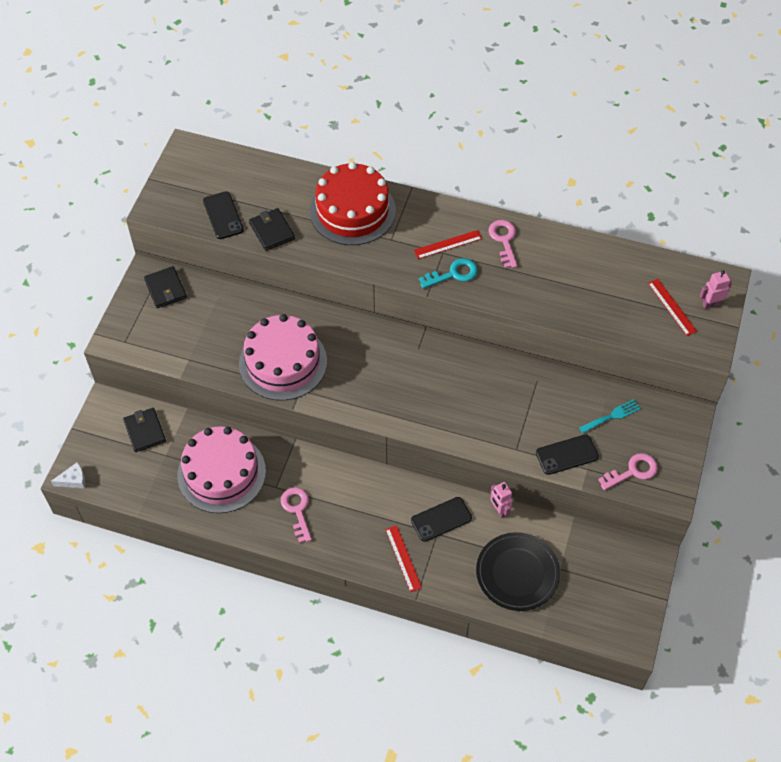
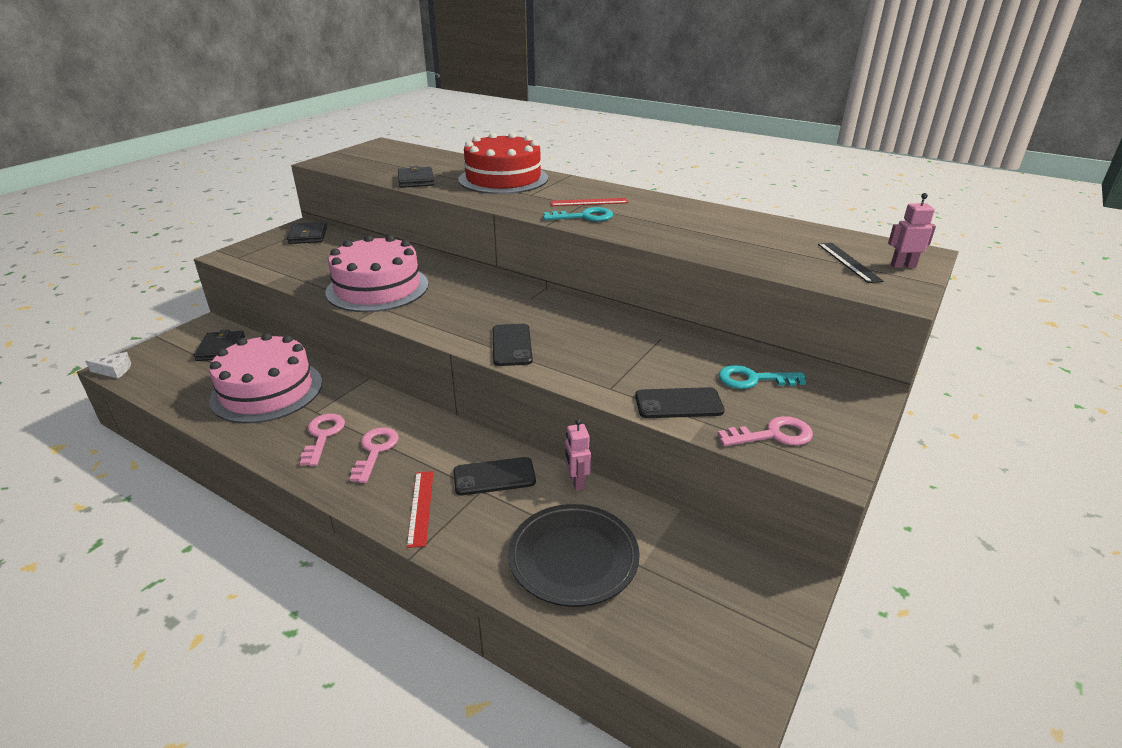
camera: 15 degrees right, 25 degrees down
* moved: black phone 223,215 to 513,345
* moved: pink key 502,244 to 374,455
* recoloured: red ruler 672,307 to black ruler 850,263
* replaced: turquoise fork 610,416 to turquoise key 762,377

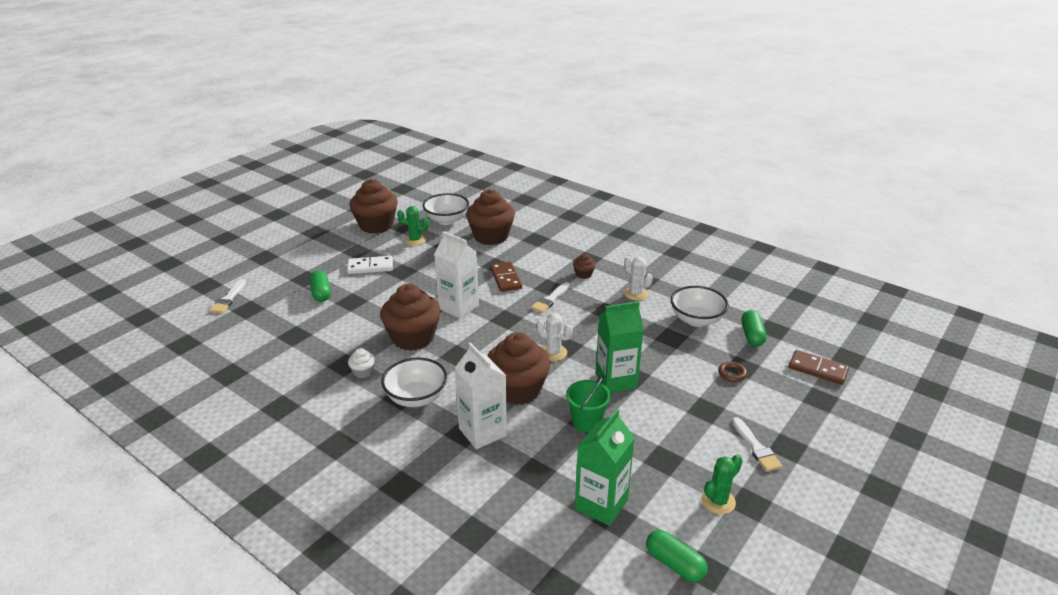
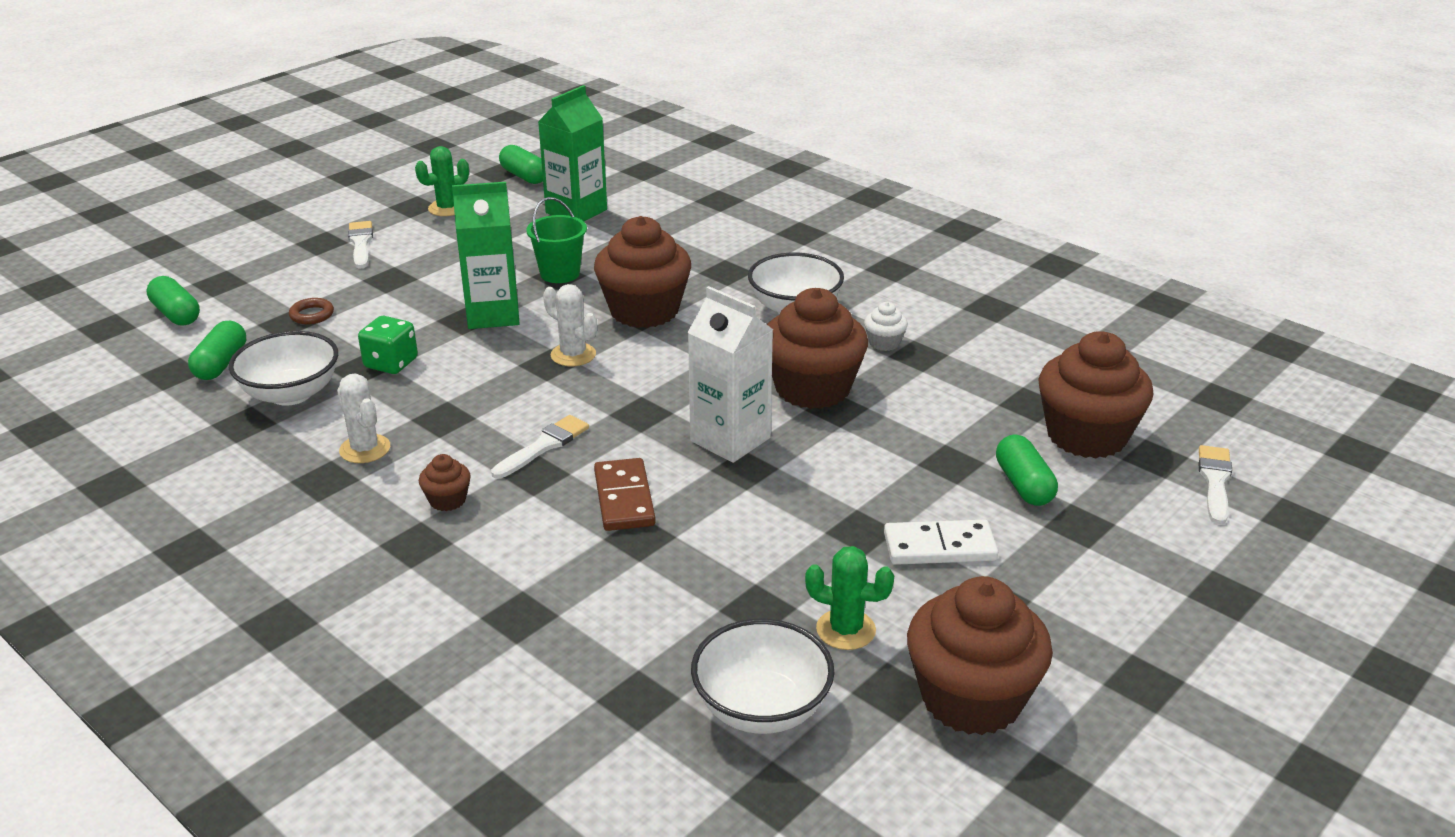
camera: 175 degrees left, 0 degrees up
* moved: brown cupcake 490,217 to 1096,395
* removed: white carton 480,396
* replaced: brown domino 818,367 to green capsule 173,301
* added: green dice 388,345

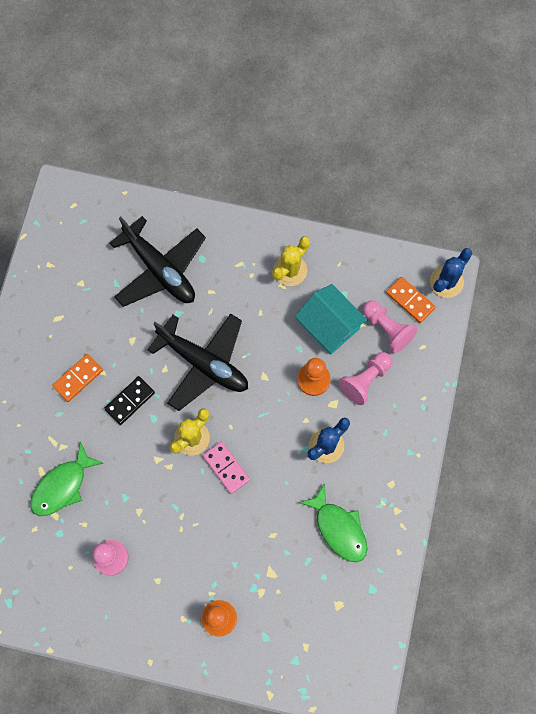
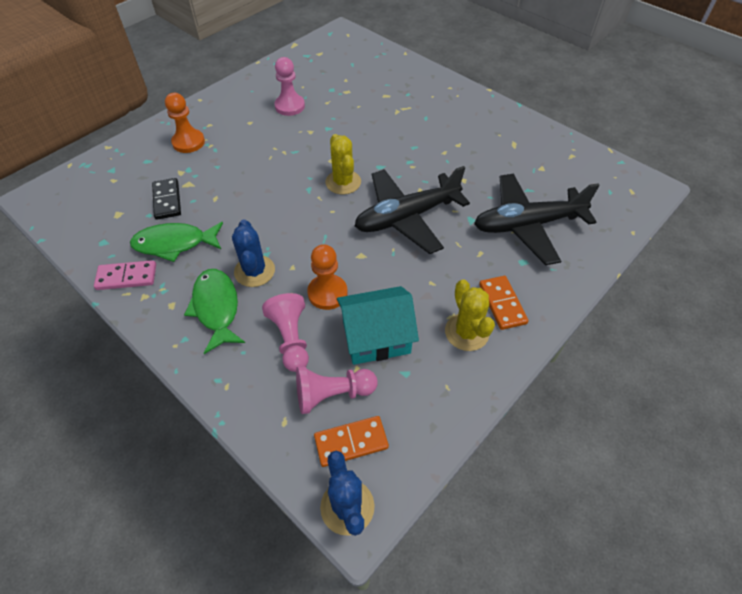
camera: 120 degrees right, 20 degrees down
* moved: orange domino 77,378 to 503,303
* moved: black domino 129,400 to 166,199
* moved: green fish 66,479 to 214,311
* moved: pink domino 226,468 to 125,275

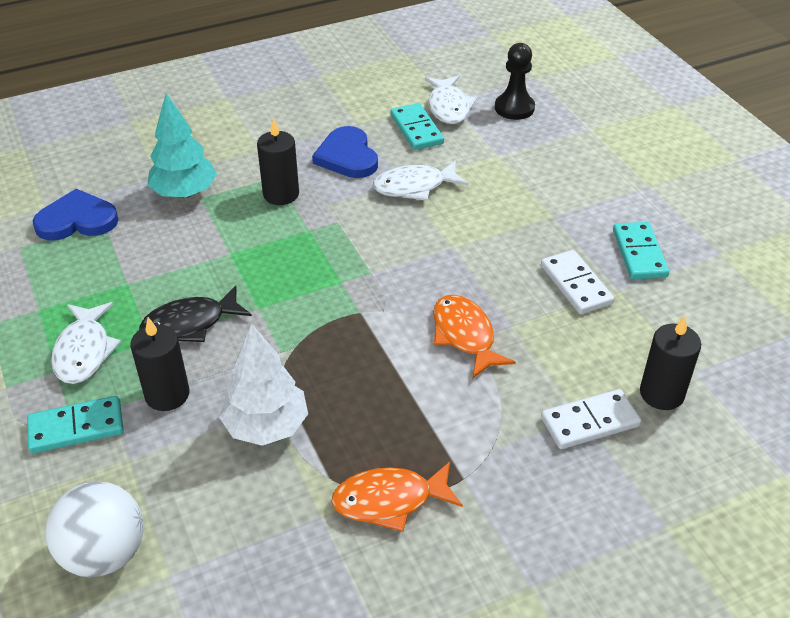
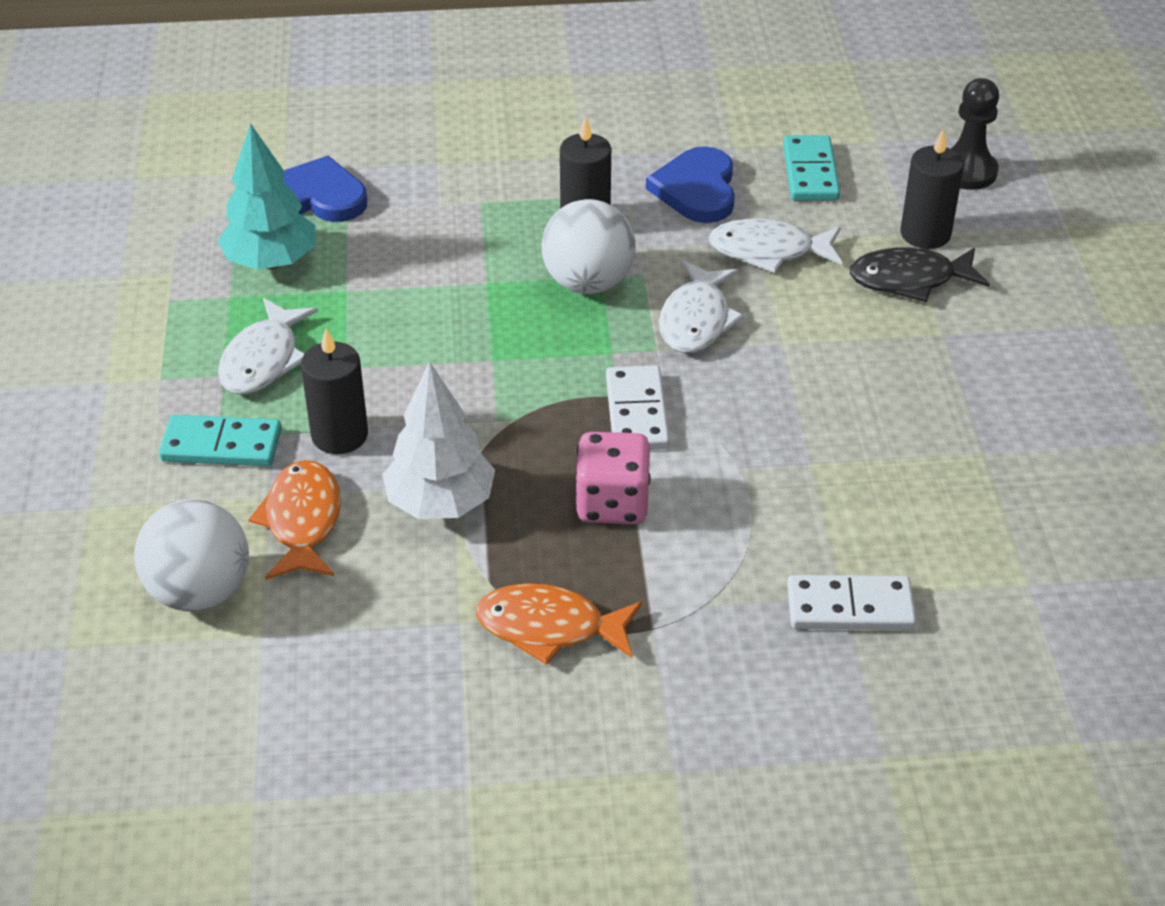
camera: 20 degrees right, 0 degrees up
* moved: white fish 451,99 to 701,307
* moved: turquoise tree 182,145 to 266,196
* removed: turquoise domino 641,250
* moved: white domino 577,282 to 638,407
* moved: black fish 195,314 to 920,274
* moved: orange fish 474,336 to 294,520
* moved: black candle 670,363 to 932,189
* added: white ball 588,246
* added: pink dice 613,478

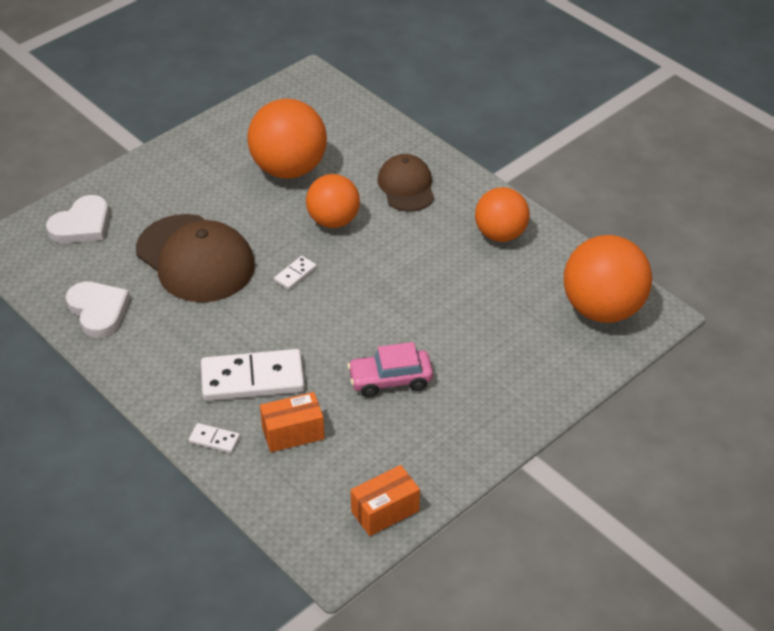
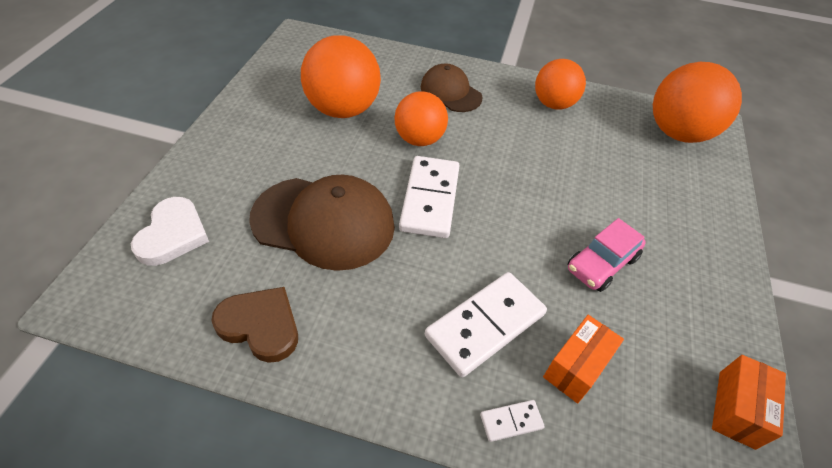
camera: 35 degrees left, 5 degrees up
* resized: white domino 295,273 = 429,197 x2.24
* recoloured: white heart 98,310 to brown heart 254,325

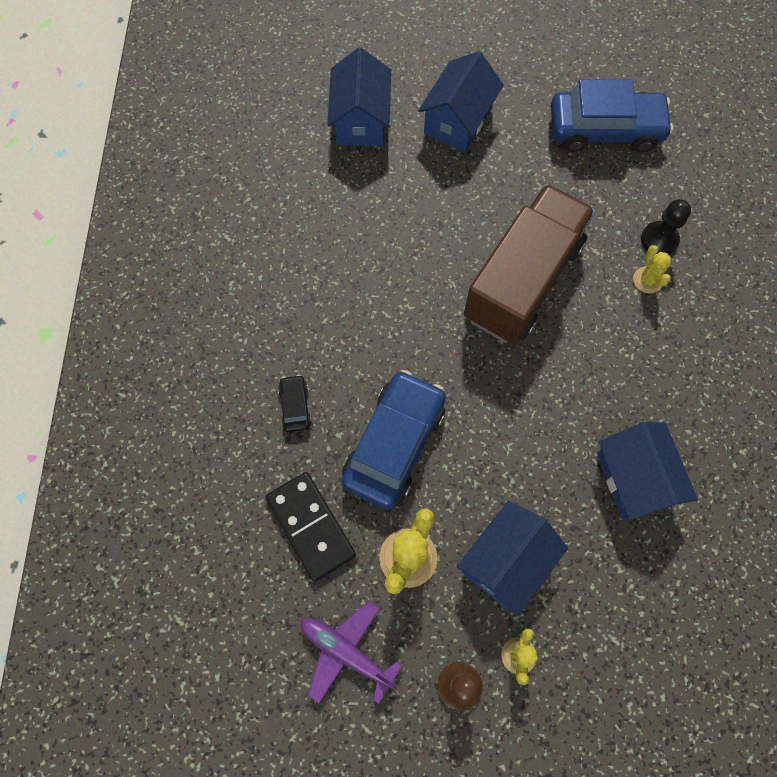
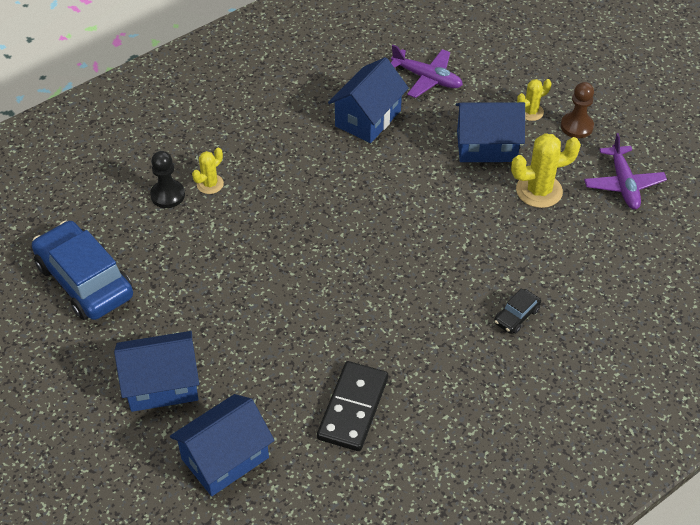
camera: 130 degrees left, 20 degrees down
* removed: brown truck 529,264
* removed: blue car 393,439
* moved: black domino 310,527 to 352,406
* added: purple plane 427,71

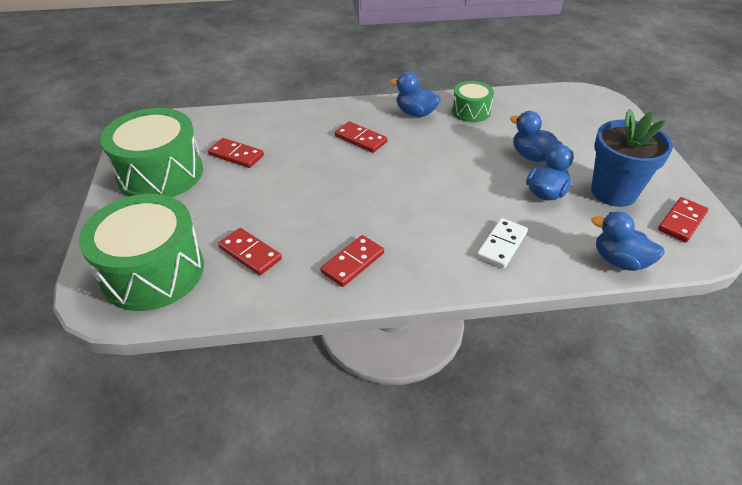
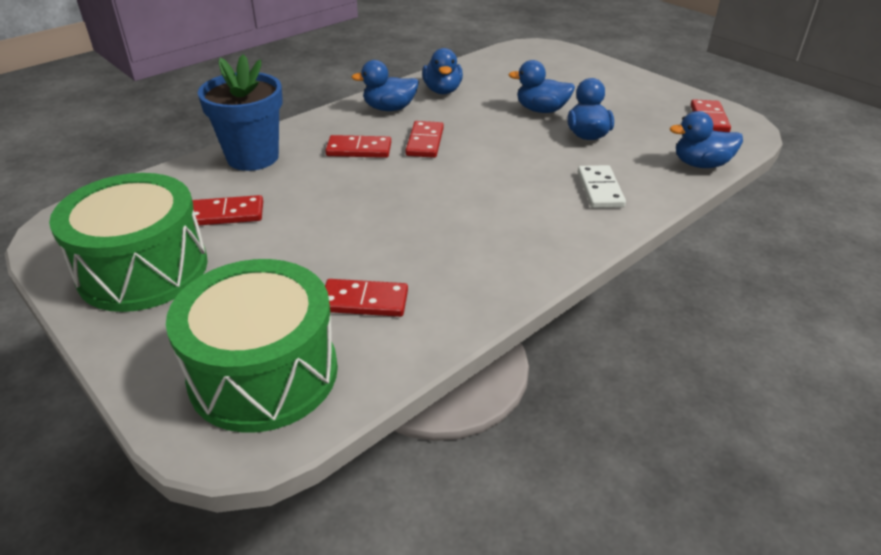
camera: 35 degrees left, 5 degrees down
* replaced: green drum 473,101 to blue duck 442,71
* moved: blue flower pot 632,158 to 240,112
* moved: red domino 352,261 to 425,139

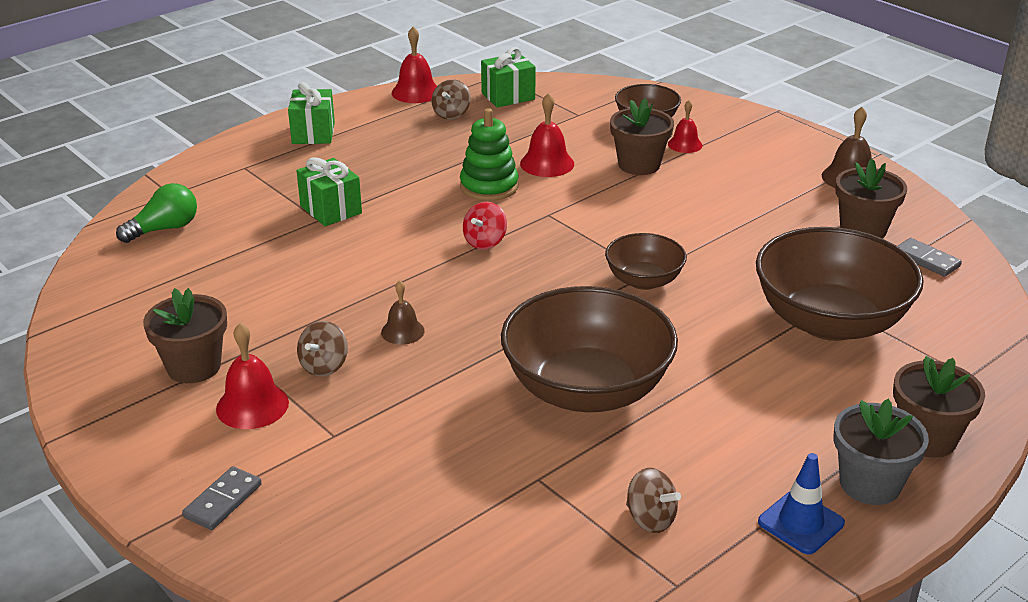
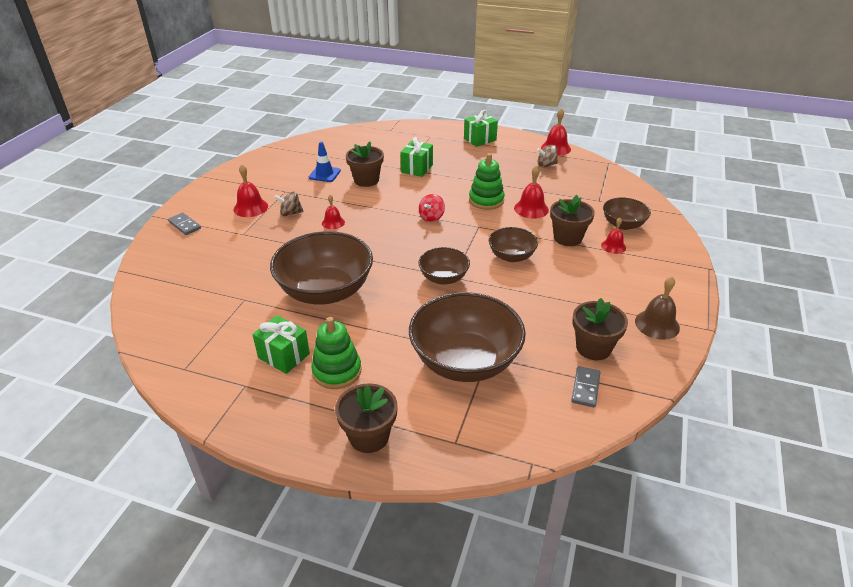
camera: 60 degrees right, 5 degrees up
* moved: green gift 508,77 to 281,344
* removed: green light bulb 156,213
* turned: red spinning top 485,226 = 432,208 60 degrees counterclockwise
* recoloured: brown bell 403,313 to red bell 333,212
* moved: brown flower pot 185,335 to 365,164
* removed: grey flower pot 881,452
* moved: blue traffic cone 801,503 to 325,162
* turned: grey domino 222,498 = 184,223 45 degrees clockwise
* removed: brown spinning top 653,500
* added: brown bowl 513,244
* added: green stacking toy 336,353

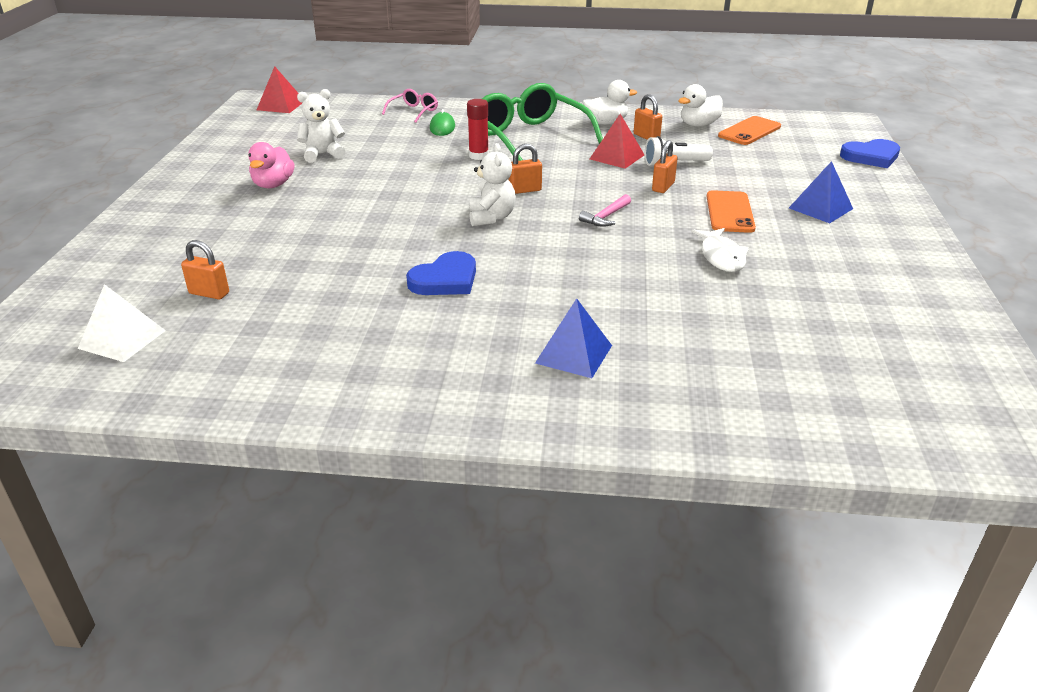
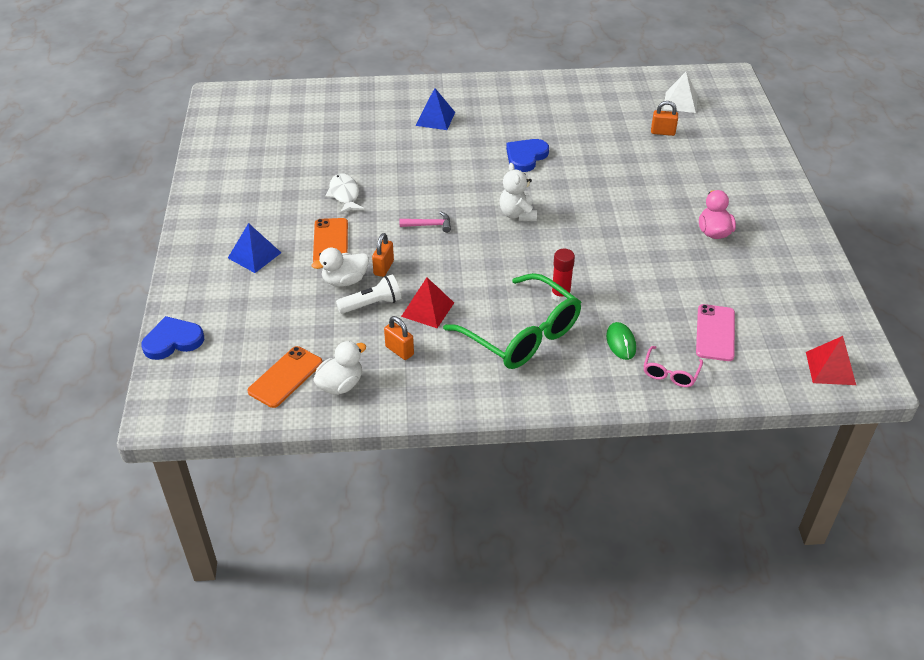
camera: 170 degrees right, 10 degrees up
* moved: white duck 610,102 to 340,267
* removed: white teddy bear 321,126
* removed: orange padlock 525,169
* turned: pink hammer 605,210 = 425,222 60 degrees clockwise
* added: pink phone 715,332

